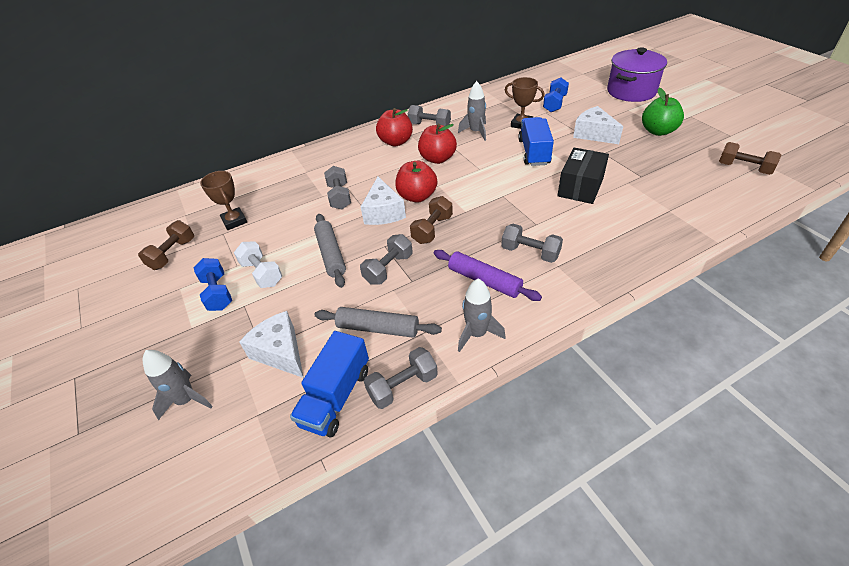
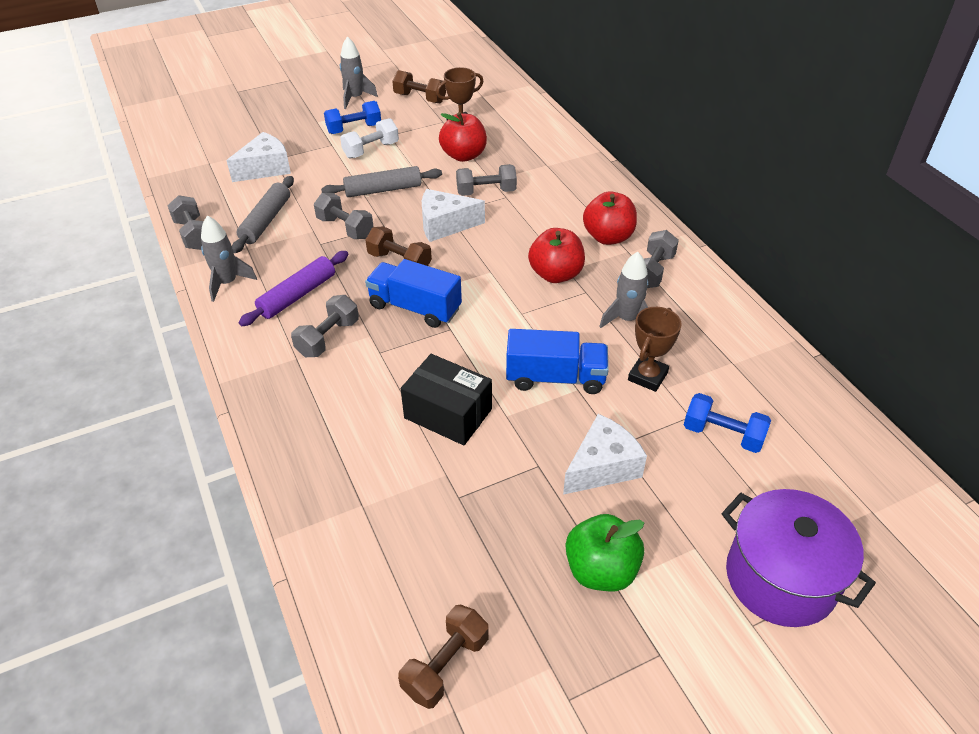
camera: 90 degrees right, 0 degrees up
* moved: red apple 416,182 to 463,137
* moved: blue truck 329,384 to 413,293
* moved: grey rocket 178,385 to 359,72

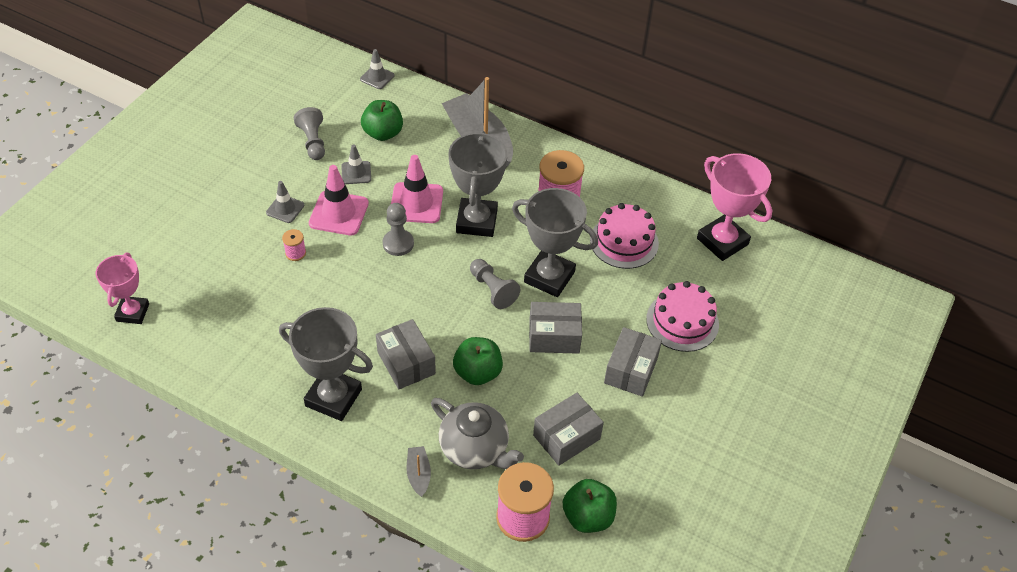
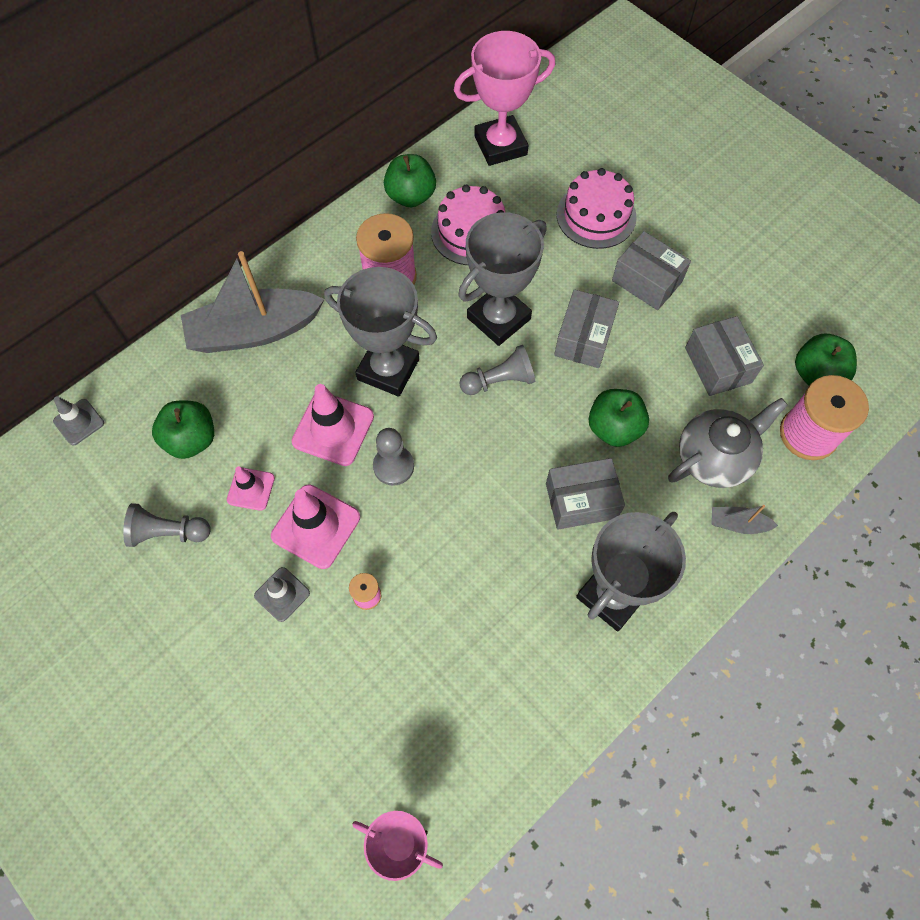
camera: 70 degrees left, 15 degrees up
* recoloured: grey traffic cone 356,164 to pink traffic cone 251,488
* added: green apple 410,180

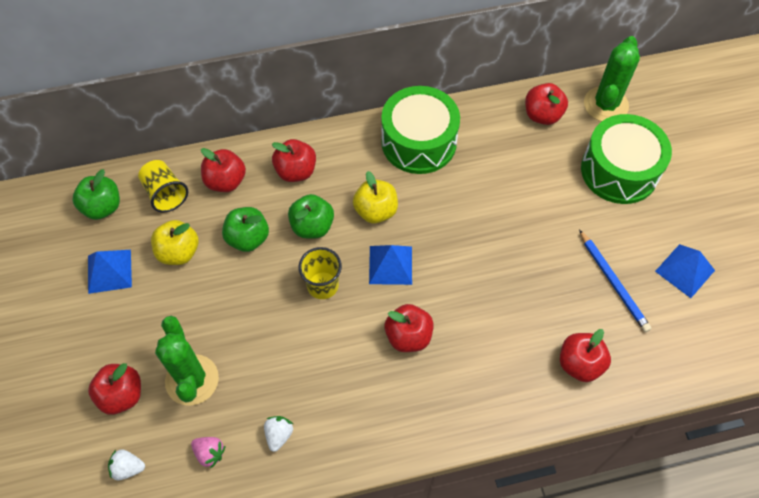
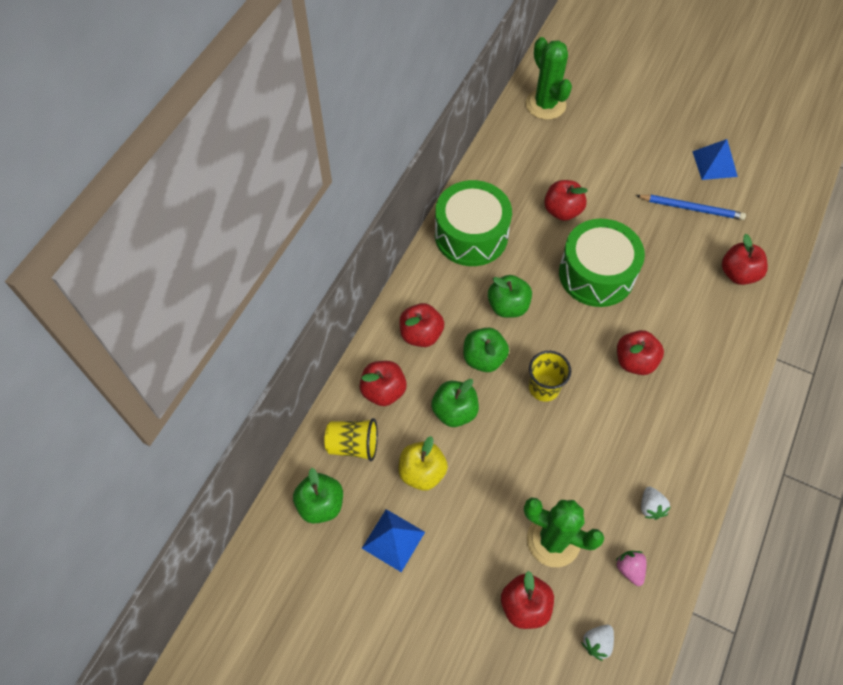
camera: 50 degrees left, 0 degrees up
* moved: red apple 546,104 to 566,200
* moved: green drum 626,159 to 602,263
* recoloured: yellow apple 375,197 to green apple 510,296
* removed: blue pyramid 390,265
* turned: white strawberry 278,434 = 656,503 150 degrees counterclockwise
* turned: pink strawberry 208,453 = 630,568 90 degrees counterclockwise

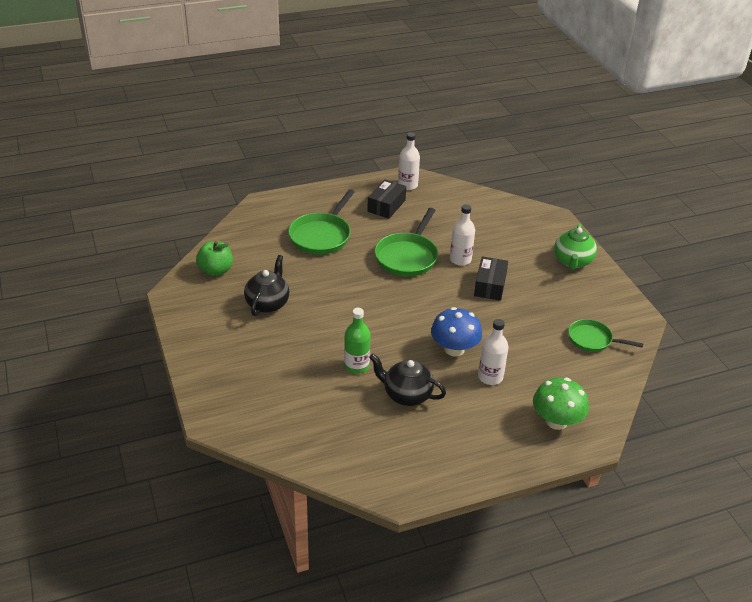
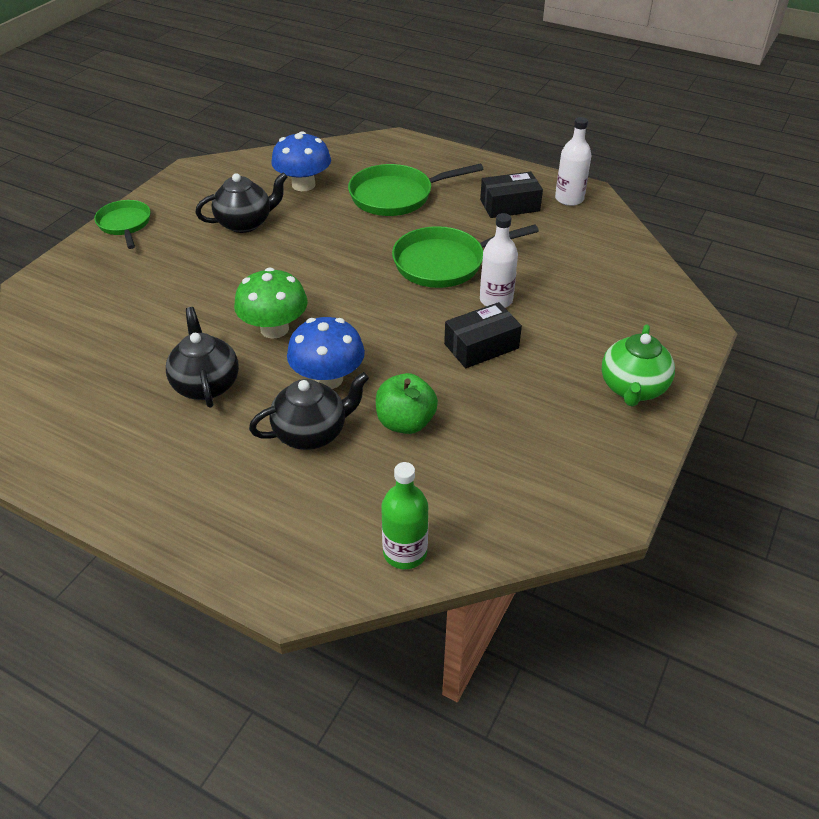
camera: 50 degrees right, 5 degrees up
* turned: green teapot 575,247 = 638,365 45 degrees counterclockwise
* moved: green apple 214,258 to 407,403
* moved: green bottle 357,341 to 404,515
* replaced: white bottle 493,352 to black teapot 309,411
* moved: green pan 605,335 to 122,224
* moved: green mushroom 561,403 to 271,303
* added: blue mushroom 301,161

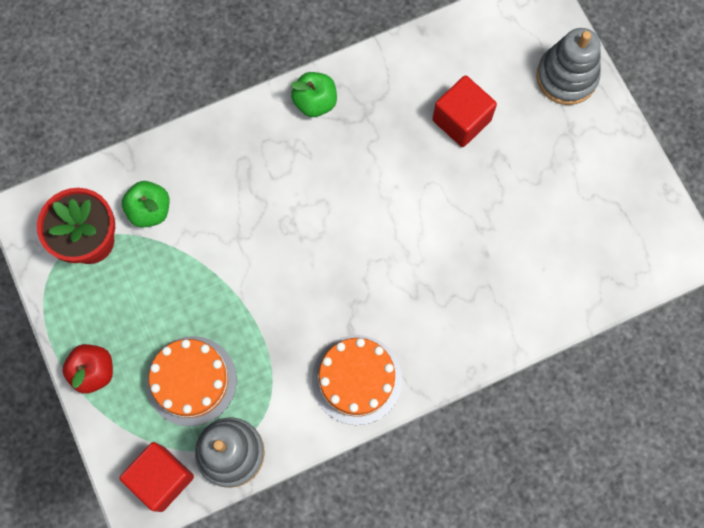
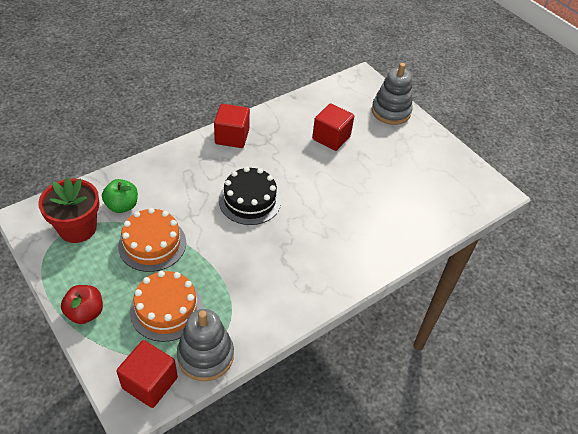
camera: 15 degrees left, 25 degrees down
* replaced: green apple 314,94 to red cube 232,126
* moved: orange cake 357,380 to 152,240
* added: black cake 250,196

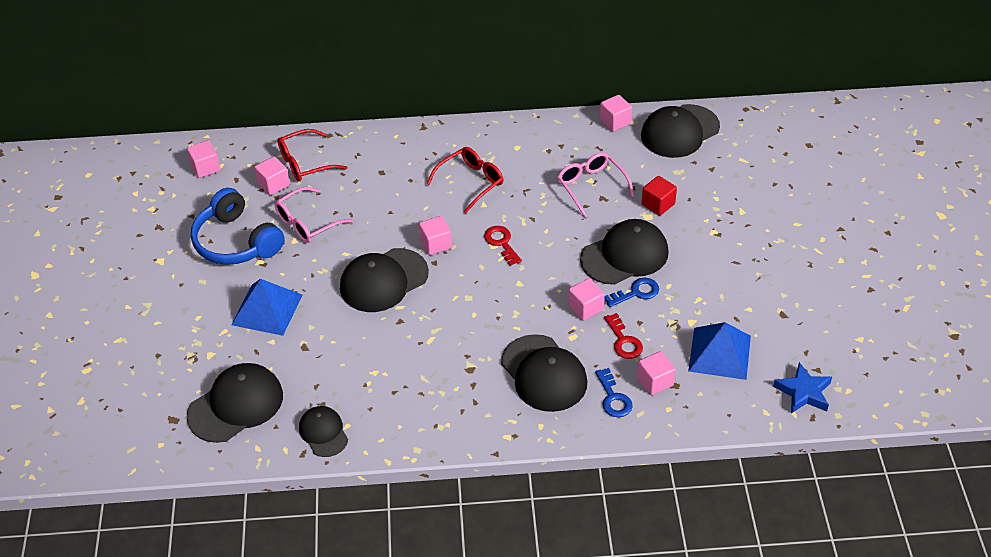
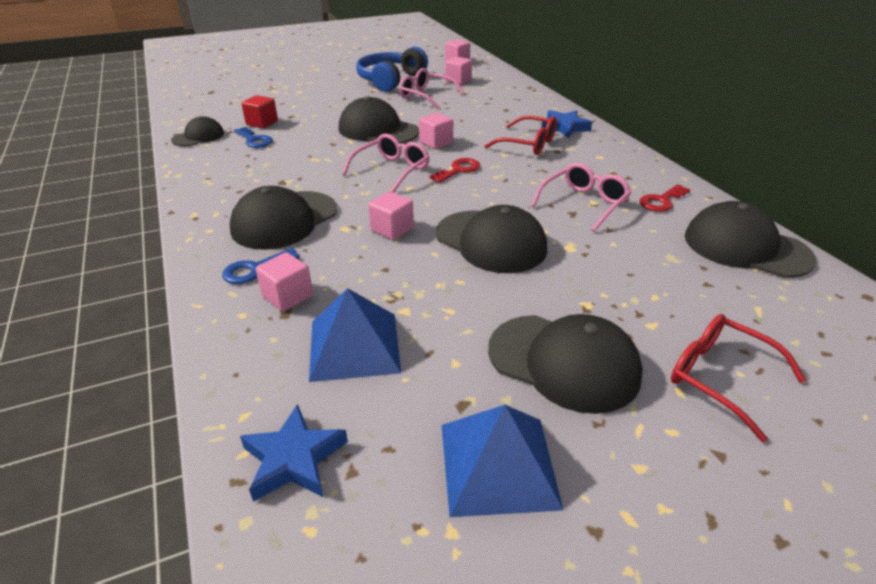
camera: 70 degrees right, 10 degrees down
* removed: pink cube 616,113
* moved: red glasses 312,155 to 738,378
* moved: red cube 659,196 to 259,112
* moved: blue key 631,292 to 253,137
* moved: blue pyramid 266,307 to 502,461
* moved: red key 623,336 to 664,198
* moved: black cap 234,403 to 565,364
* added: blue star 566,124
* added: pink glasses 386,163

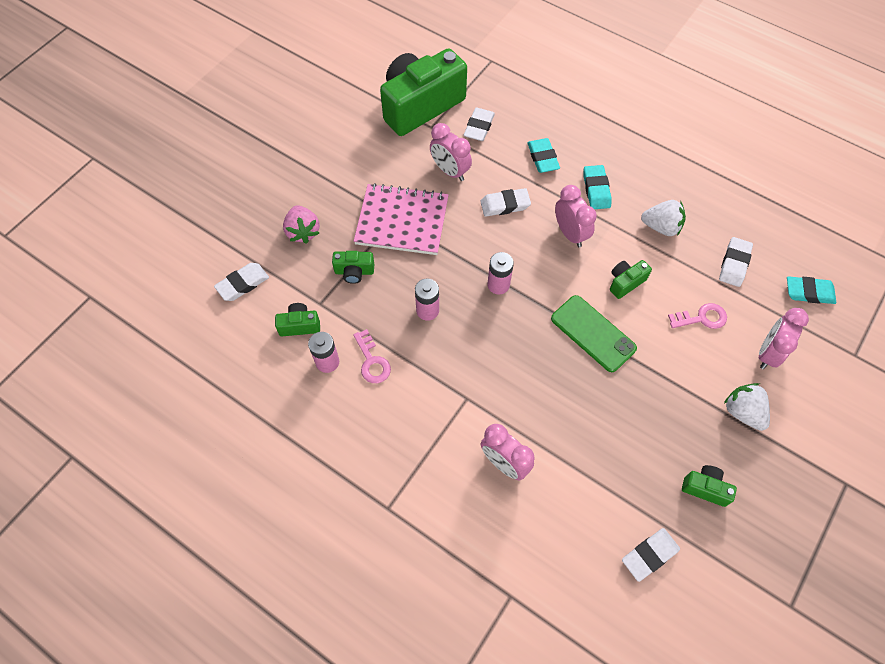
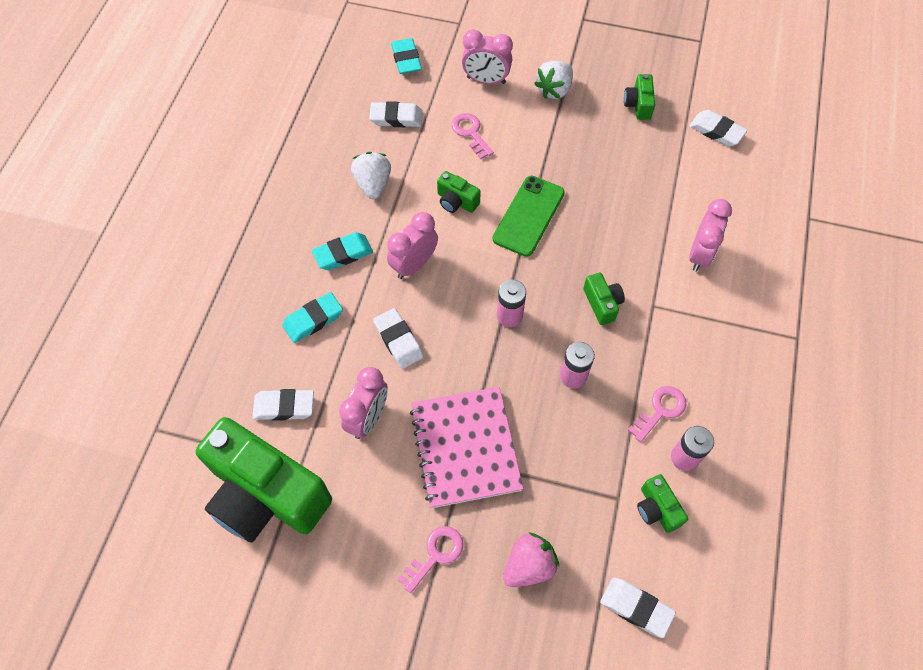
camera: 110 degrees left, 0 degrees up
* moved: green camera 353,267 to 604,299
* added: pink key 430,559

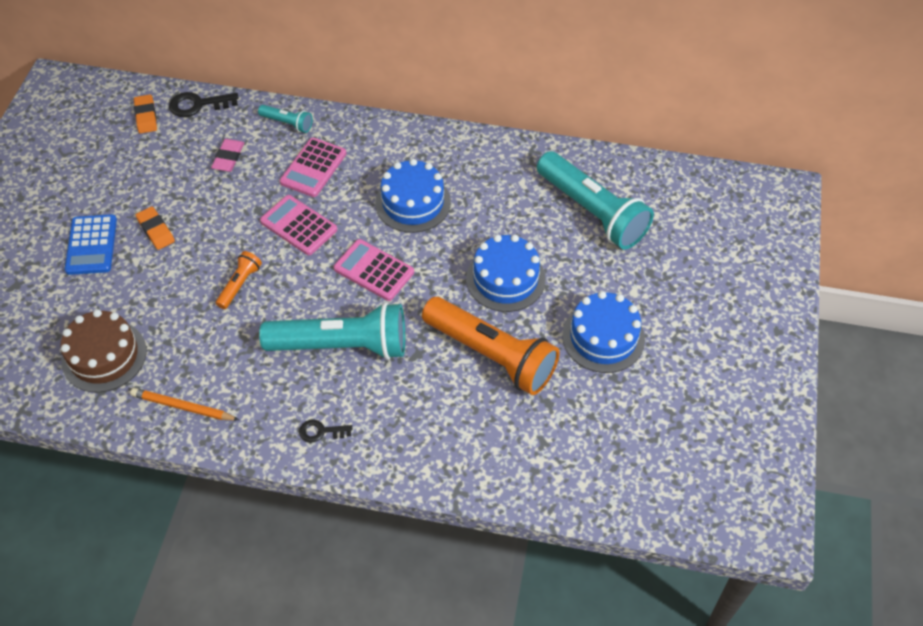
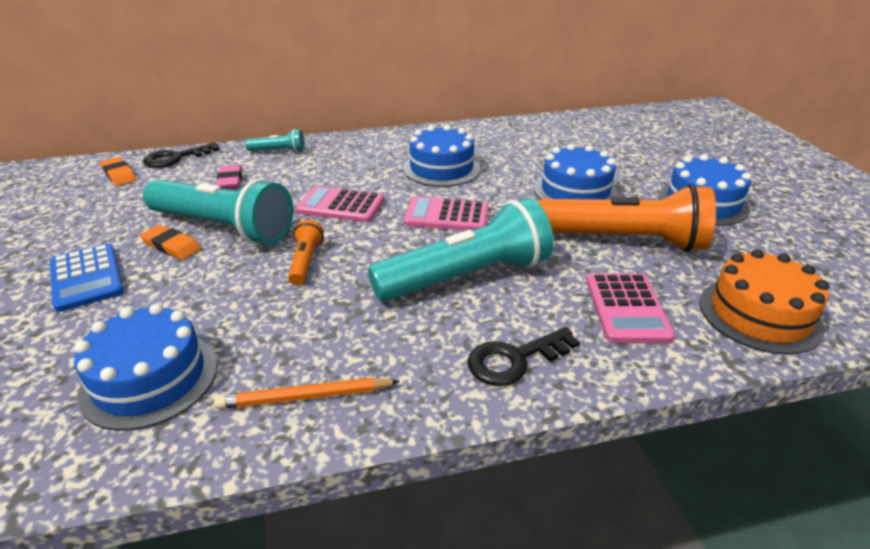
camera: 25 degrees left, 20 degrees down
* moved: pink calculator 313,167 to 630,308
* moved: turquoise flashlight 595,200 to 218,211
* recoloured: brown cake 103,351 to blue cake 145,367
* resized: black key 325,431 = 524,356 x1.60
* added: orange cake 764,302

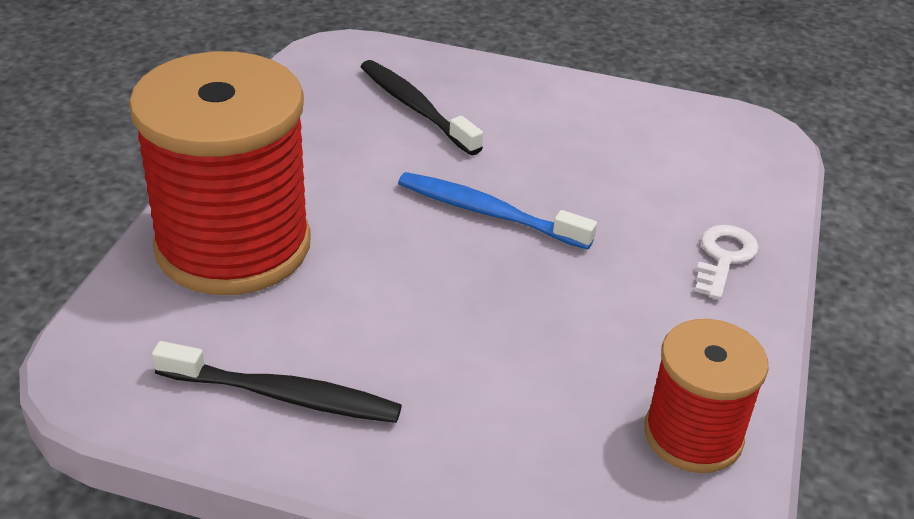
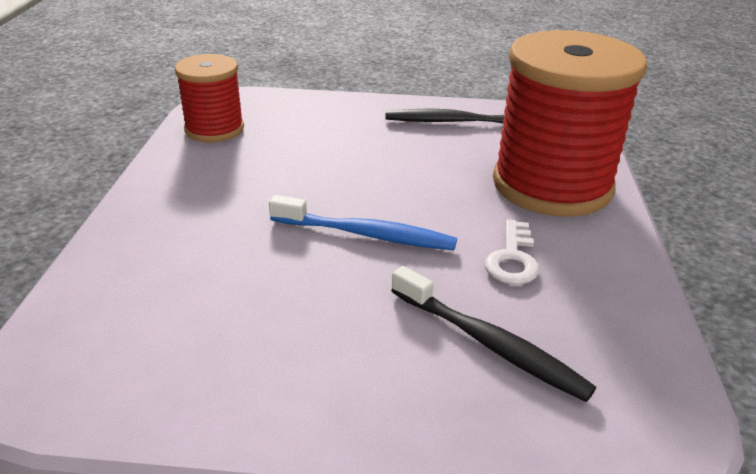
camera: 170 degrees right, 5 degrees down
* moved: white key 727,262 to 512,251

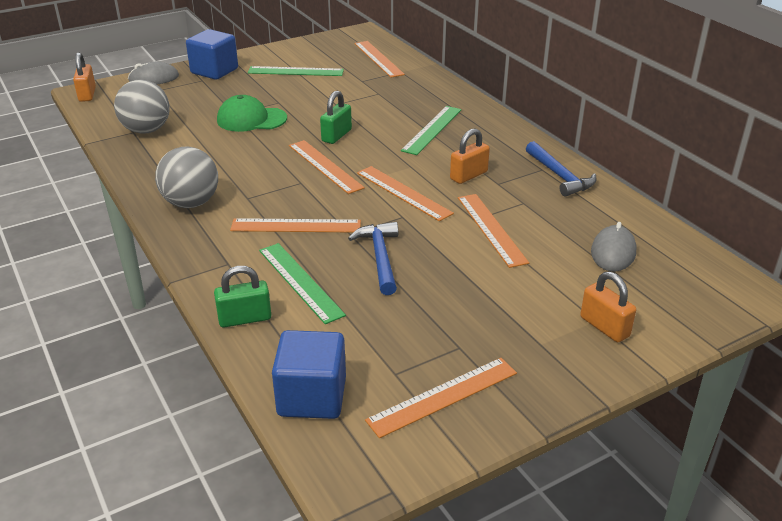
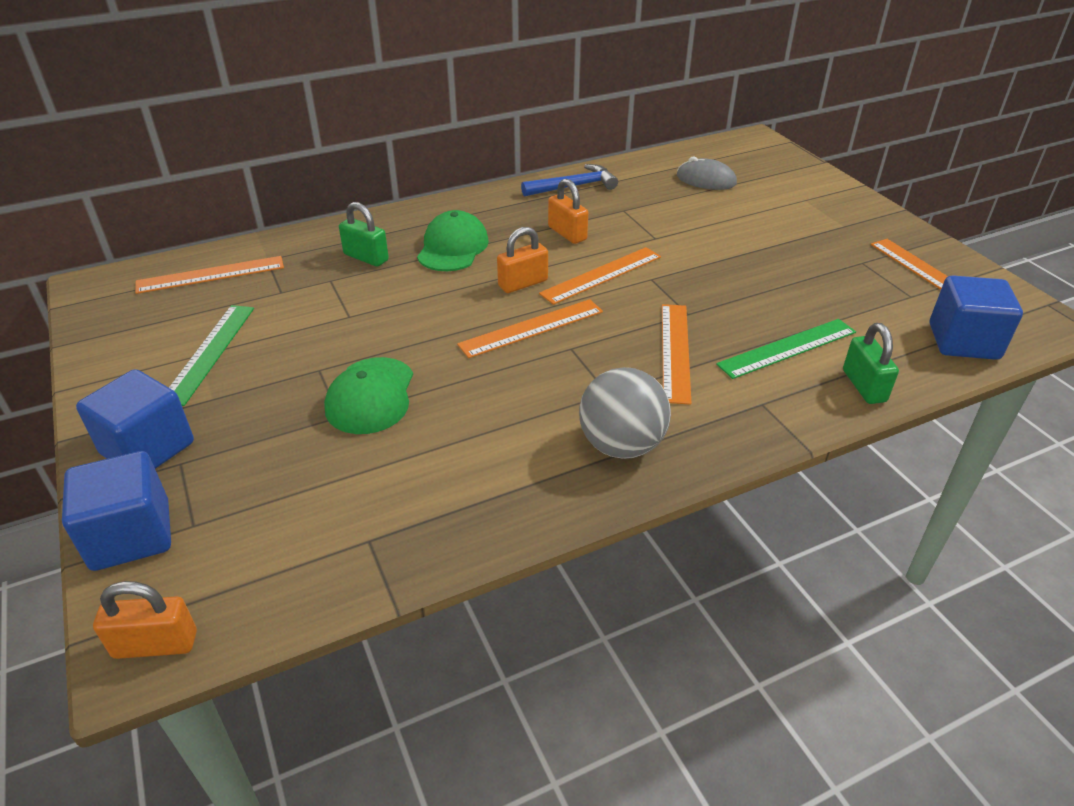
camera: 85 degrees left, 5 degrees up
* replaced: grey mouse 153,73 to blue cube 116,511
* removed: grey ball 142,106
* moved: green padlock 336,117 to 364,234
* replaced: green ruler 431,130 to green cap 453,240
* removed: orange ruler 493,231
* removed: blue hammer 373,258
* moved: orange padlock 608,307 to 522,260

